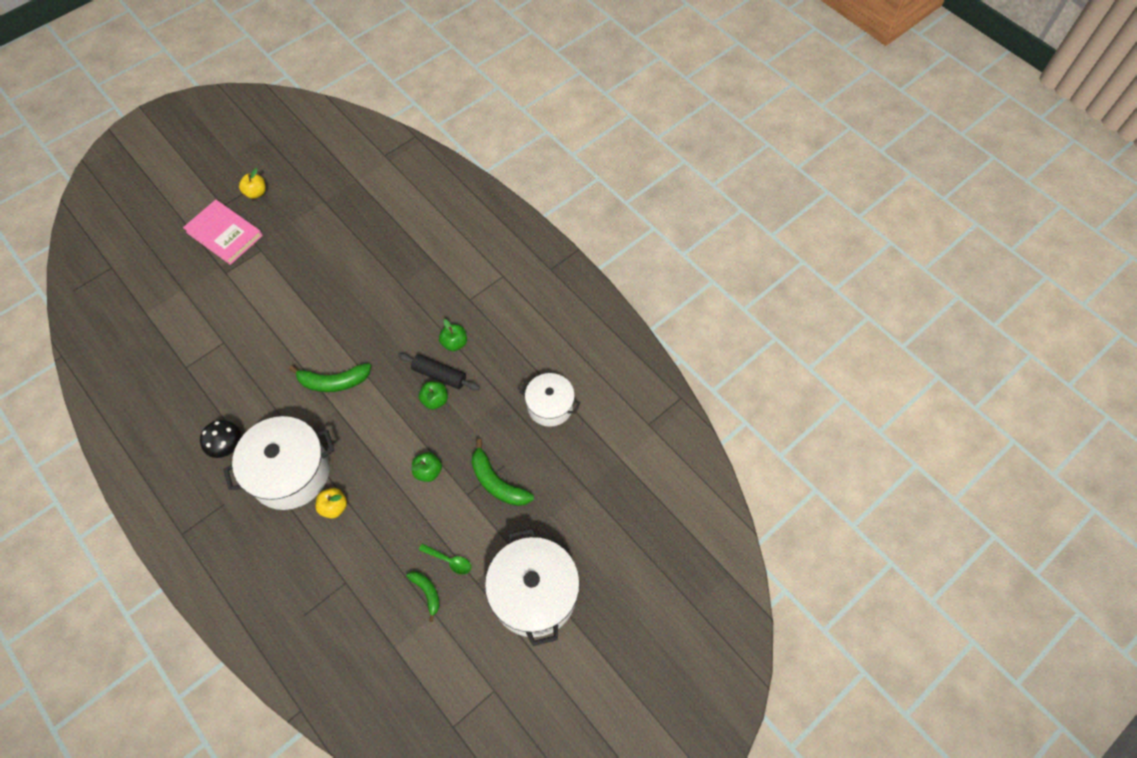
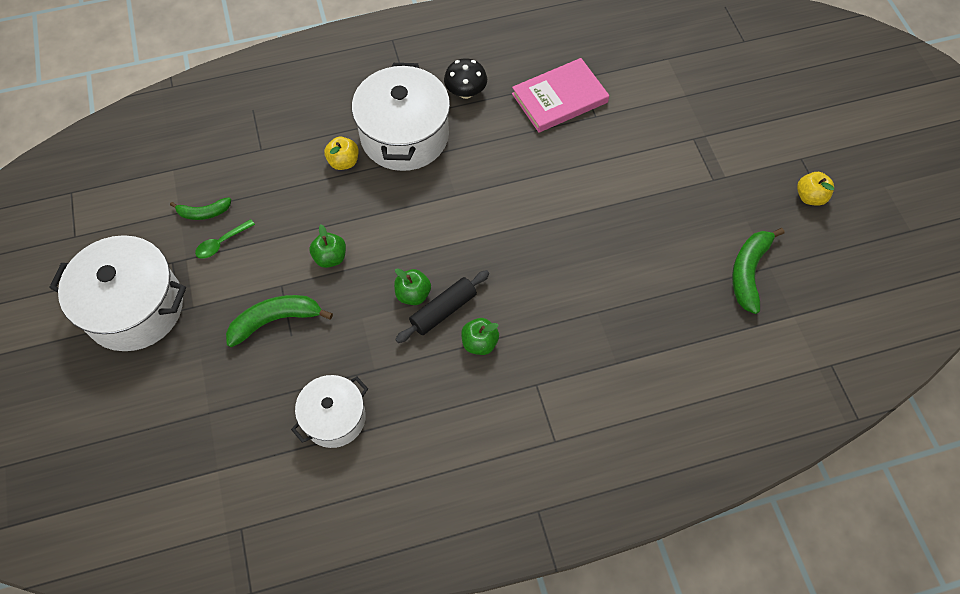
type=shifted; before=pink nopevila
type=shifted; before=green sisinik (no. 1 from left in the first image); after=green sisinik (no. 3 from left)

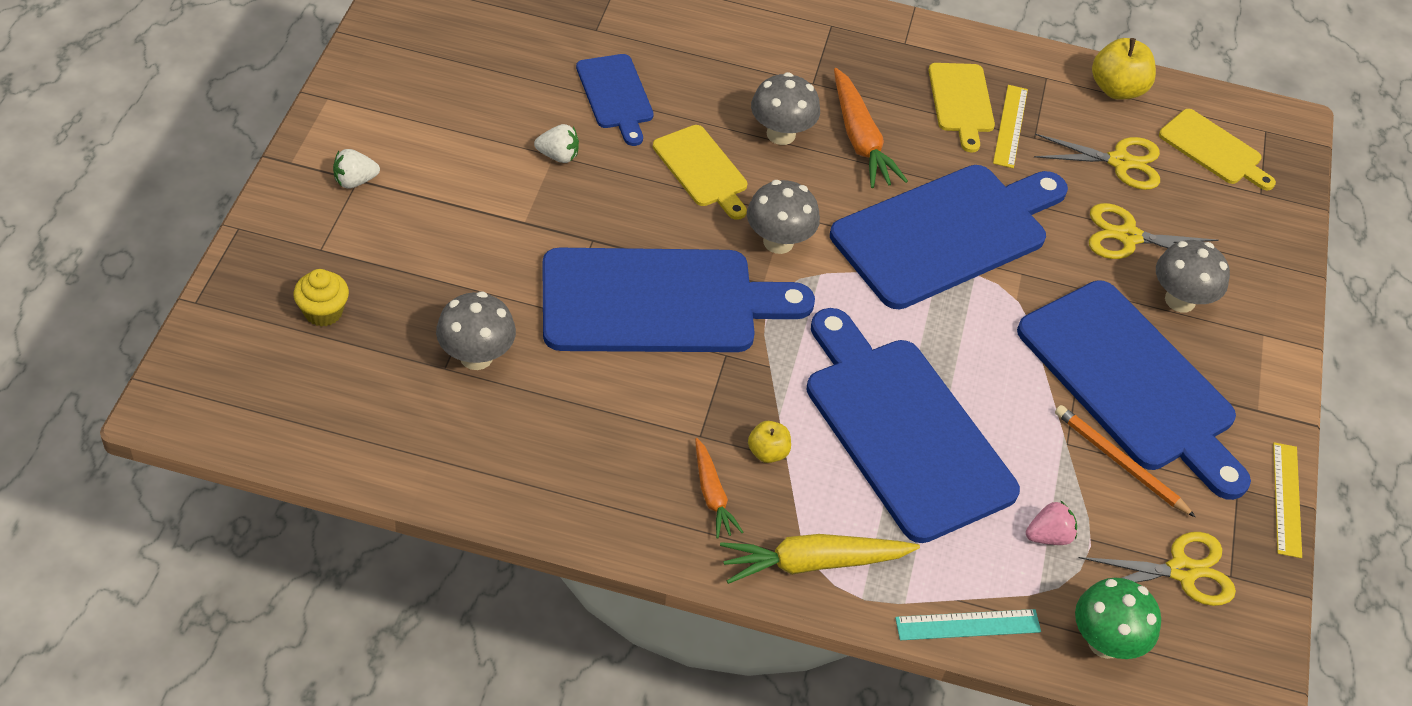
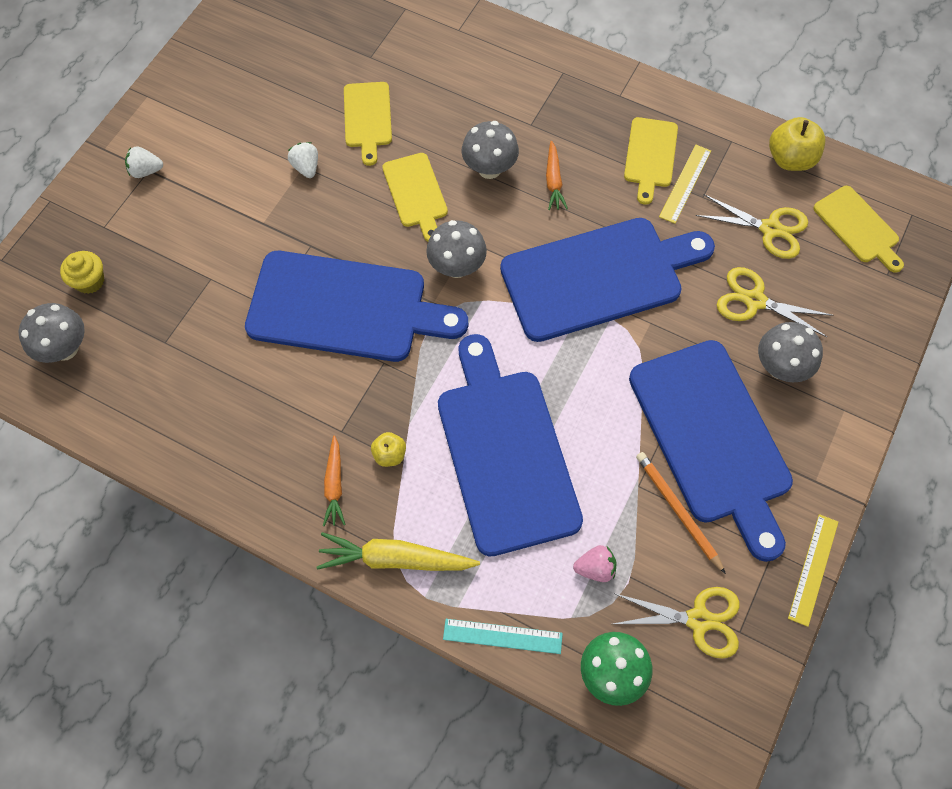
type=shifted; before=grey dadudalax (no. 1 from left)
type=rotated; before=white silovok (no. 2 from left); turn=-135
type=repainted; before=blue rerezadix (no. 1 from left); after=yellow rerezadix (no. 1 from left)
type=scaled; before=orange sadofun (no. 2 from left); scale=0.61

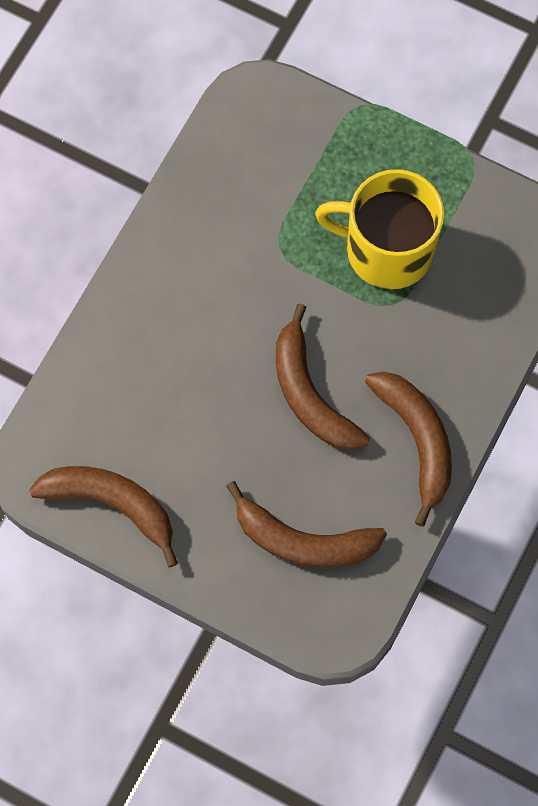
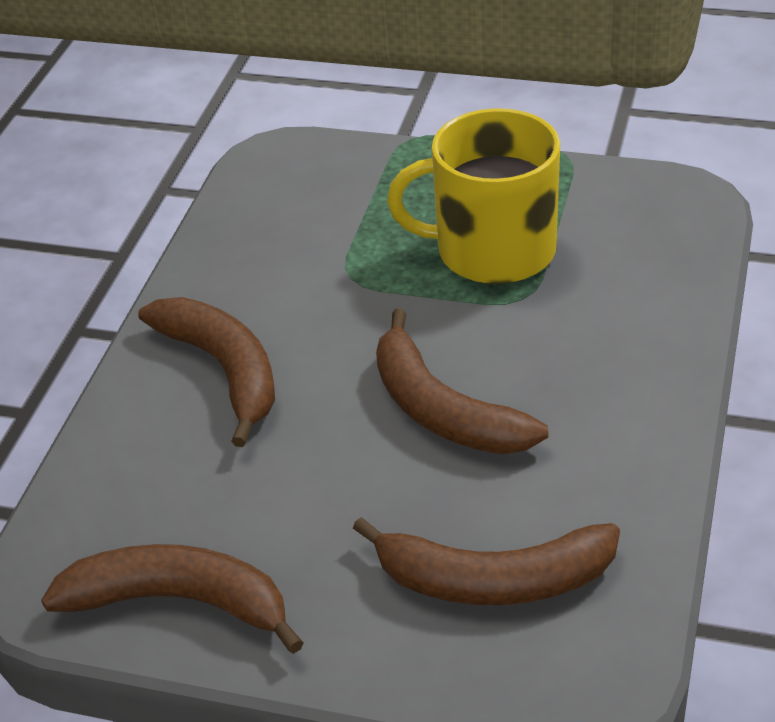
type=shifted; before=brown sisinik (no. 4 from left in the first image); after=brown sisinik (no. 2 from left)

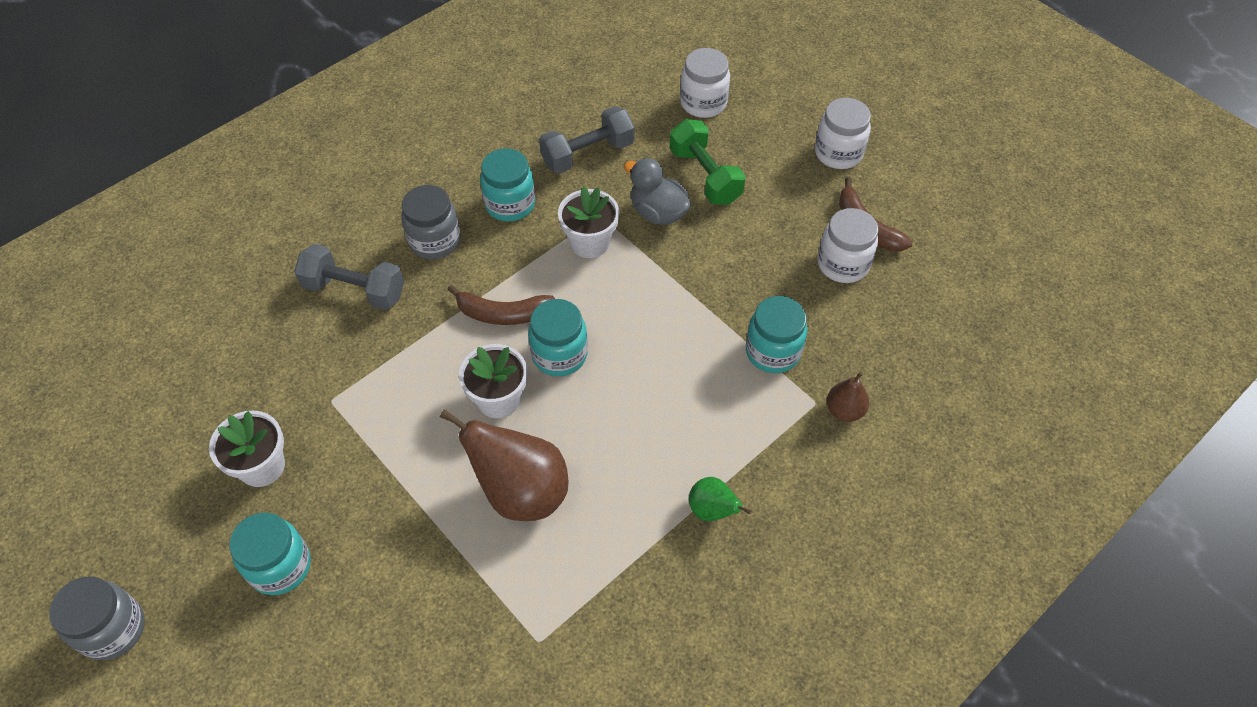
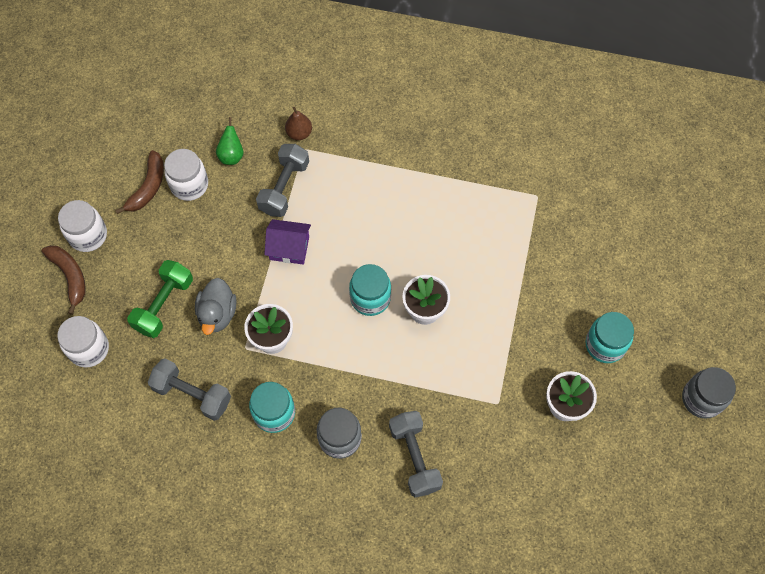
type=gone; before=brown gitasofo (no. 1 from left)
type=shifted; before=brown sisinik (no. 1 from left)
type=shifted; before=green gitasofo
type=swapped; before=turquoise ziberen (no. 4 from left); after=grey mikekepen (no. 2 from left)
type=new; after=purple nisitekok

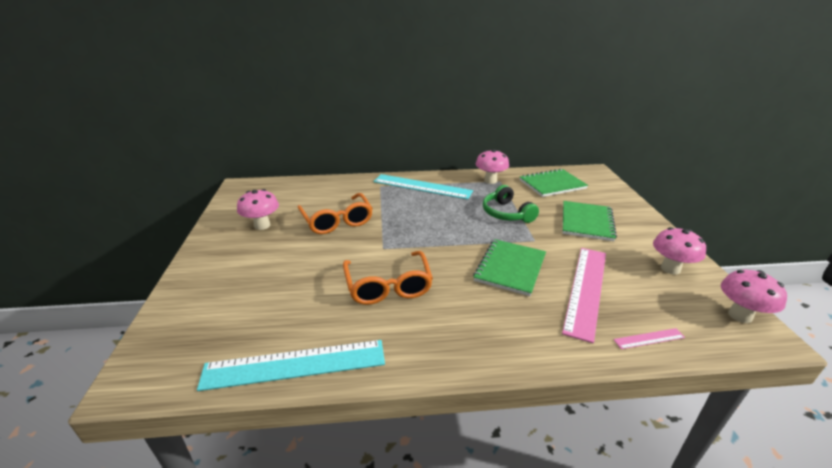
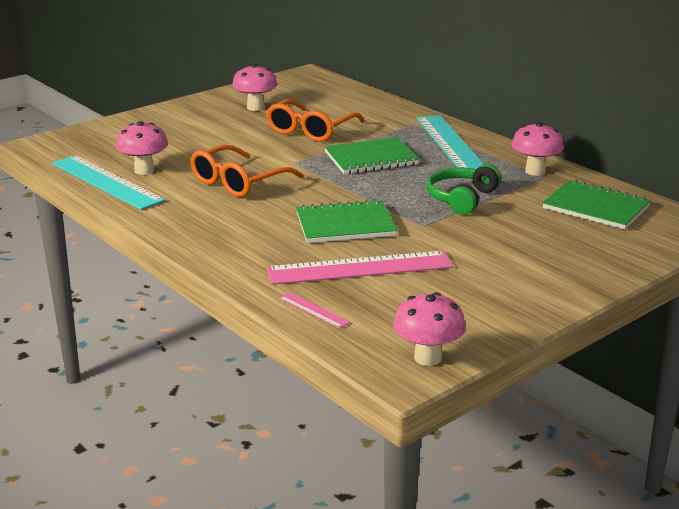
type=shifted; before=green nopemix (no. 3 from left in the first image); after=green nopemix (no. 2 from left)
type=shifted; before=pink dadudalax (no. 3 from left in the first image); after=pink dadudalax (no. 1 from left)

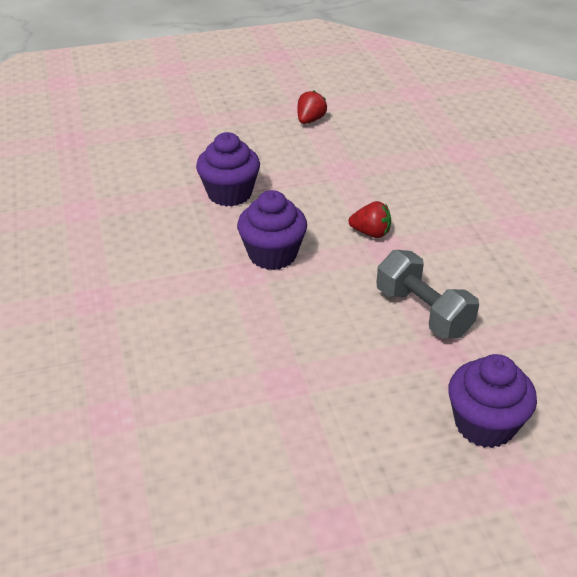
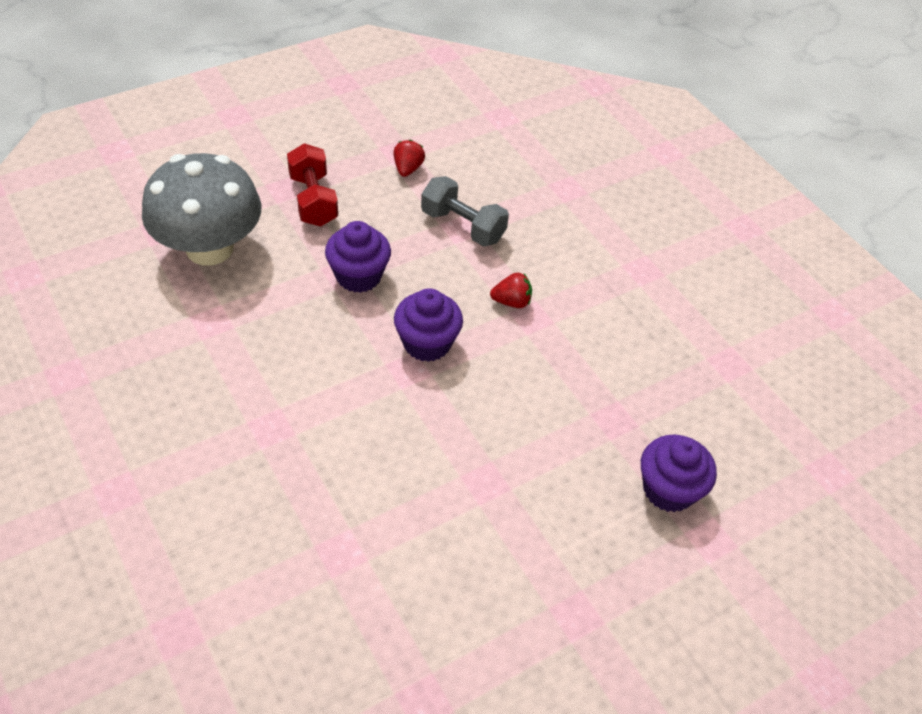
type=shifted; before=grey mikekepen
type=new; after=grey dadudalax
type=new; after=red mikekepen

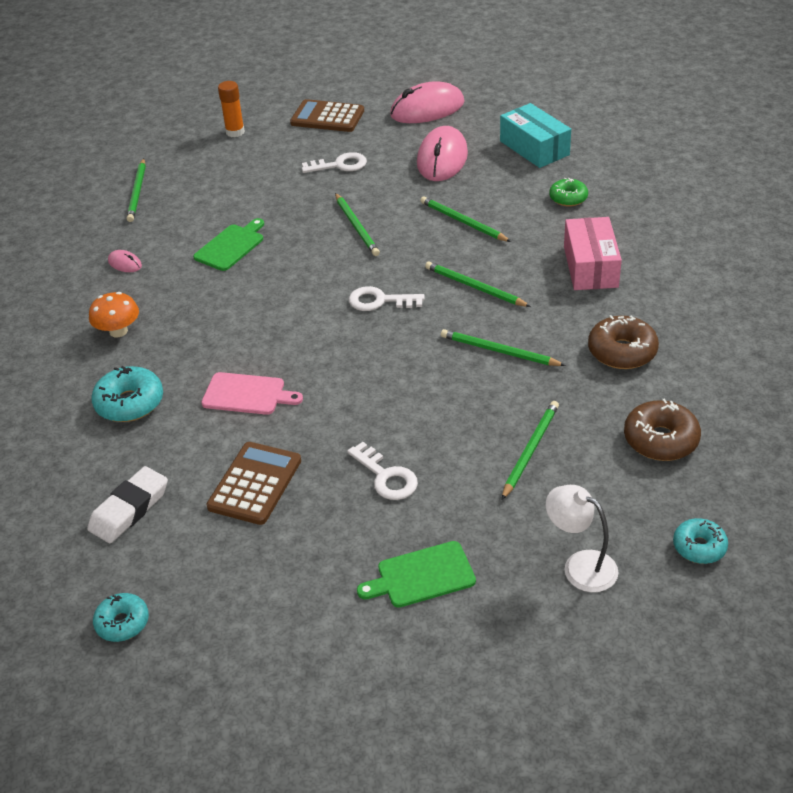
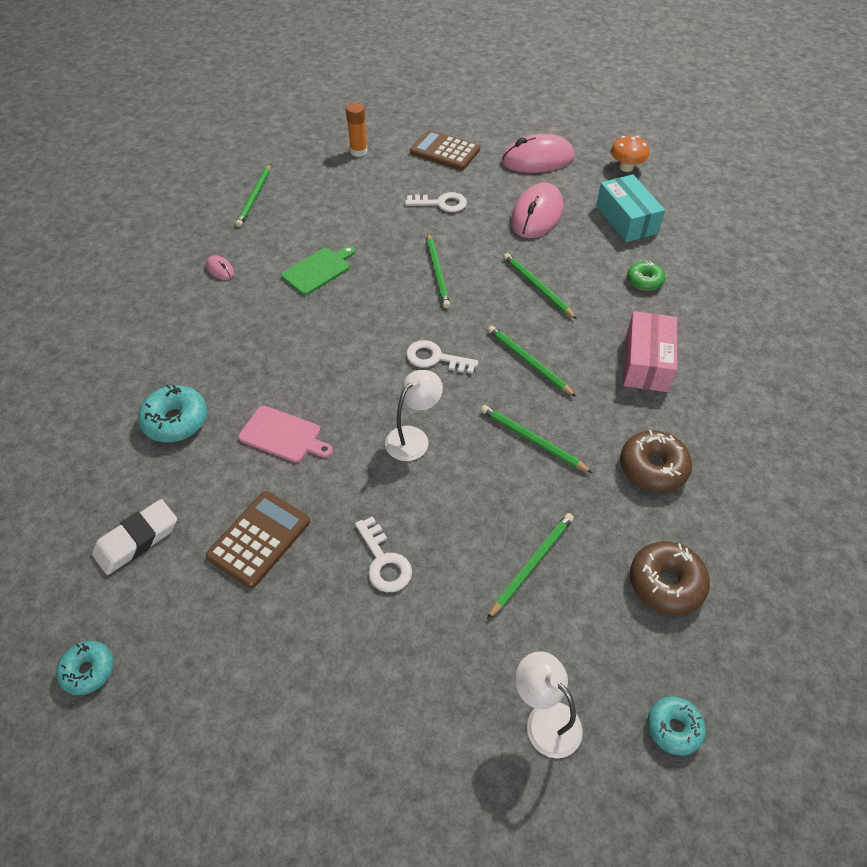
type=shifted; before=orange dadudalax
type=gone; before=green rerezadix (no. 2 from left)
type=new; after=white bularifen (no. 1 from left)

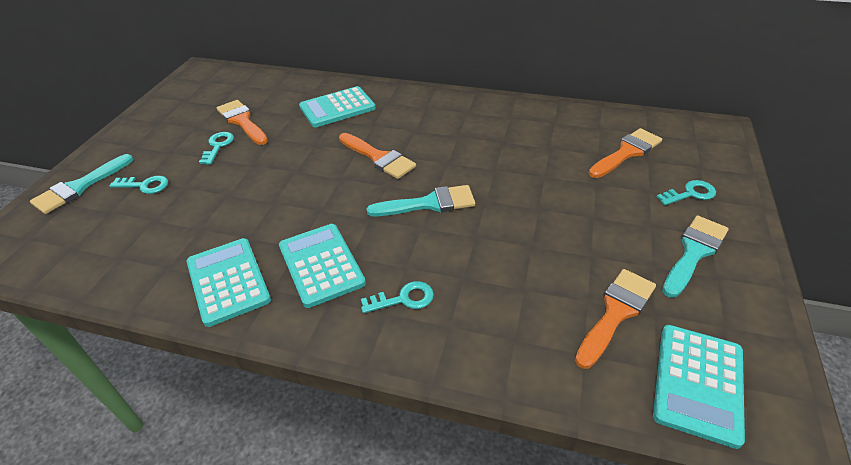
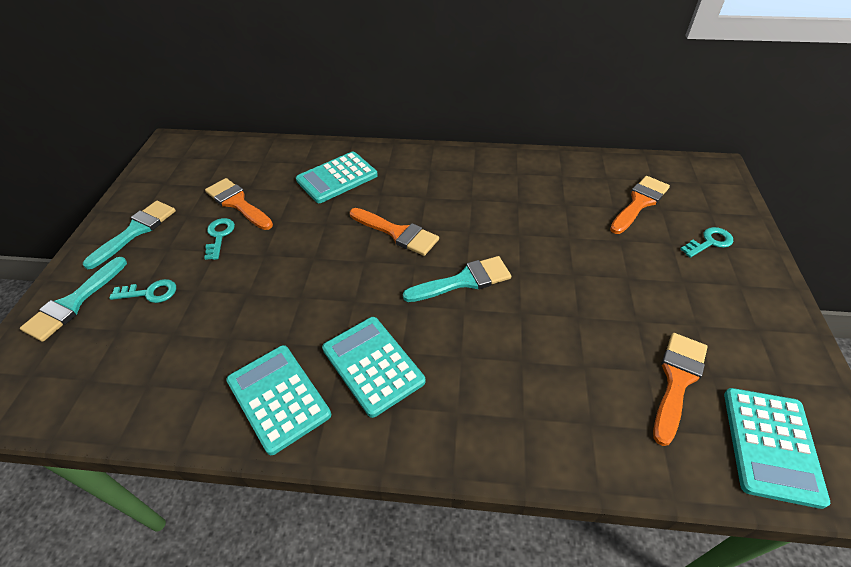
type=gone; before=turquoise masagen (no. 3 from left)
type=shifted; before=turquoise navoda (no. 3 from left in the first image); after=turquoise navoda (no. 2 from left)

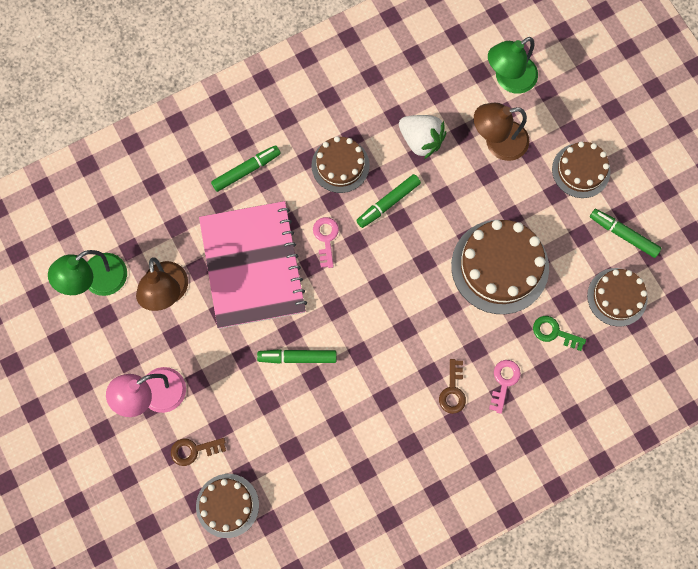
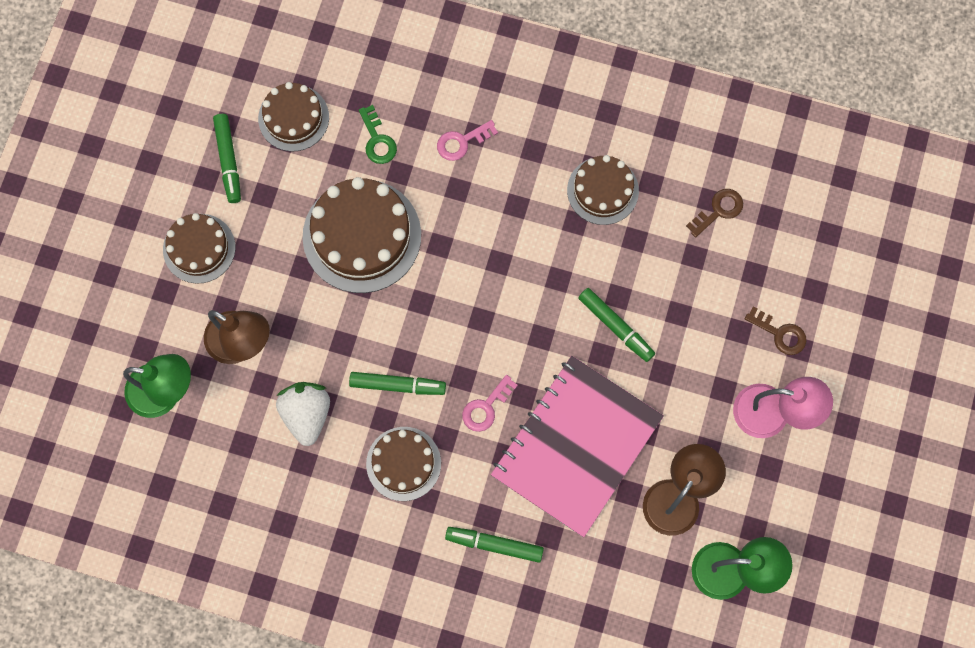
type=shifted; before=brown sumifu (no. 1 from left in the first image); after=brown sumifu (no. 5 from left)
type=shifted; before=brown masagen (no. 2 from left in the first image); after=brown masagen (no. 1 from left)

